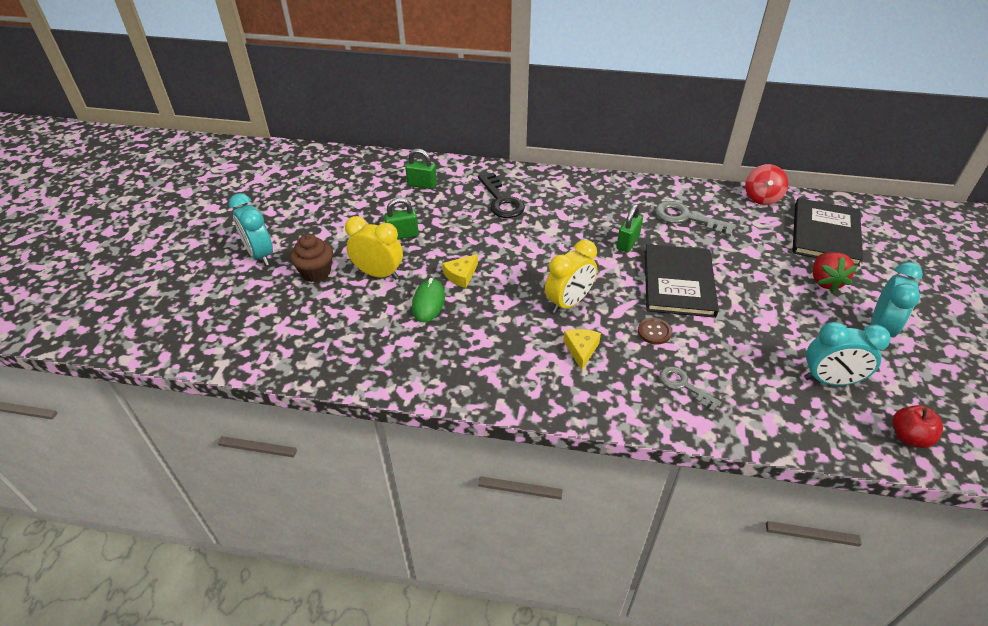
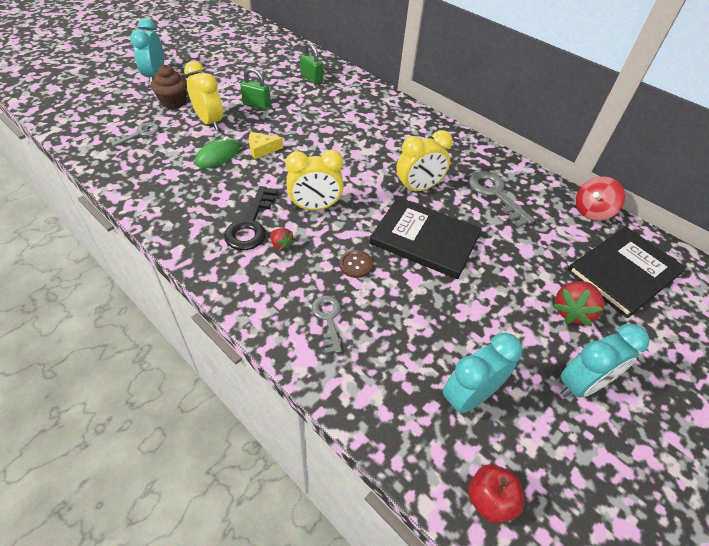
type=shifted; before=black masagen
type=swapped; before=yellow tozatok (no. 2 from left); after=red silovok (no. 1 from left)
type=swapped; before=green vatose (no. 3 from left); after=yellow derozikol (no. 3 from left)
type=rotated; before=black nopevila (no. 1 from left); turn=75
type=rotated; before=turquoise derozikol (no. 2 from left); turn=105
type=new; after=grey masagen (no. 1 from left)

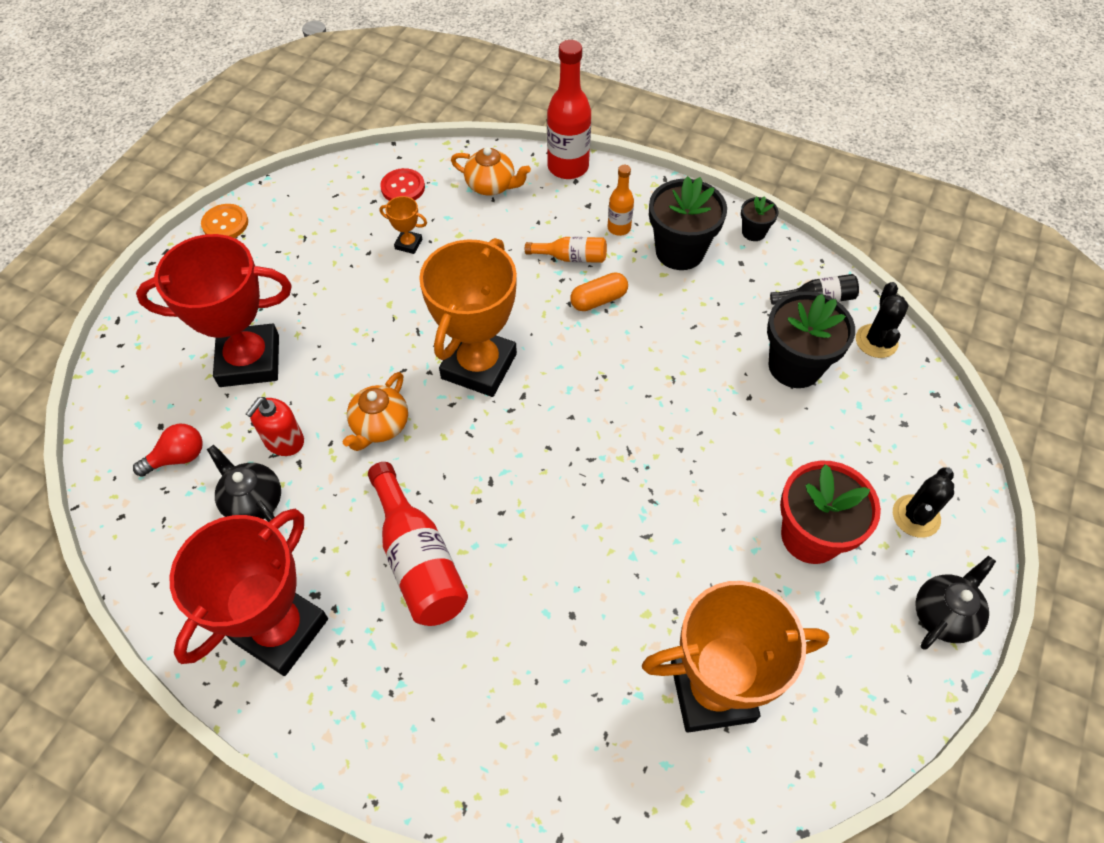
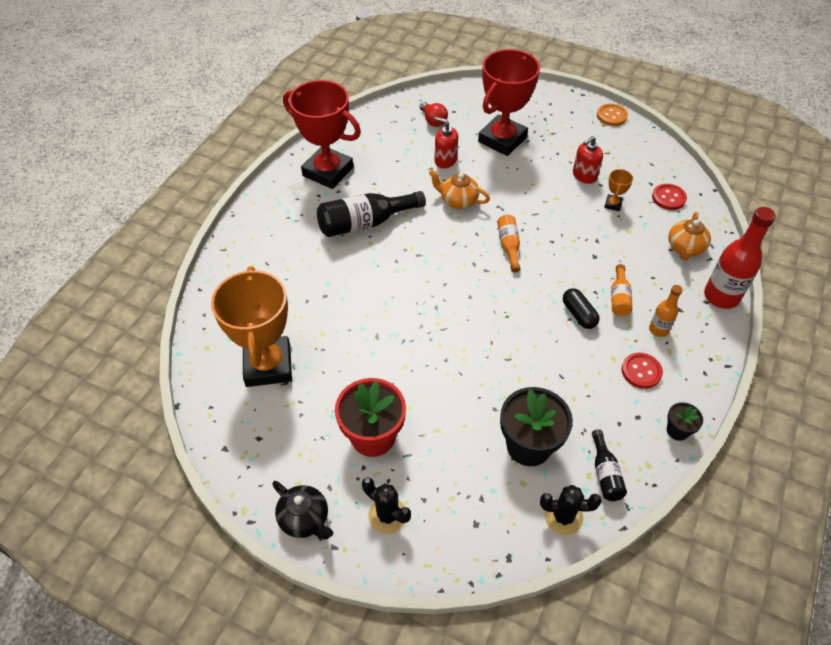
type=rotated; before=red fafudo (no. 1 from left in the first image); turn=45
type=gone; before=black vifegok (no. 1 from left)
type=repainted; before=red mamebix (no. 1 from left); after=black mamebix (no. 1 from left)
type=swapped; before=orange fafudo (no. 2 from left); after=orange mamebix (no. 1 from left)
type=repainted; before=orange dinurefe; after=black dinurefe
type=swapped; before=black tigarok (no. 1 from left); after=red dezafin (no. 1 from left)
type=new; after=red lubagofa (no. 2 from left)

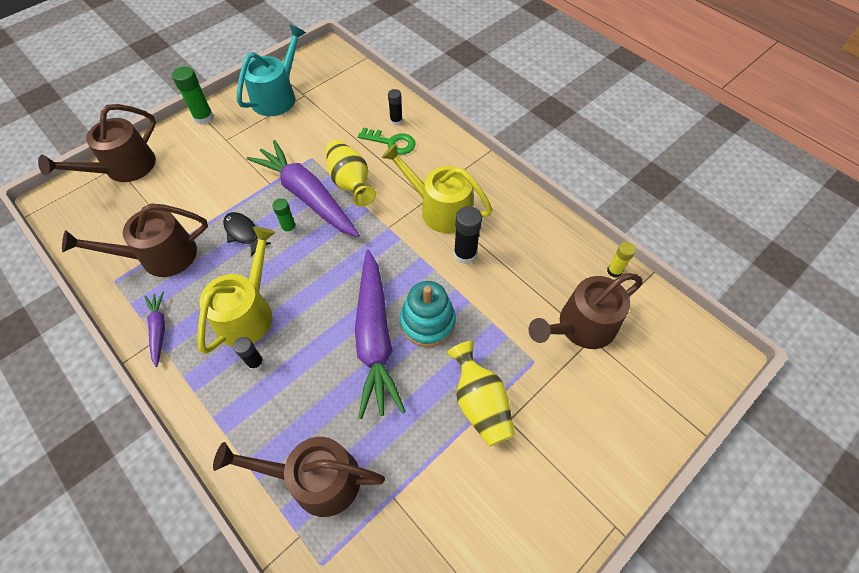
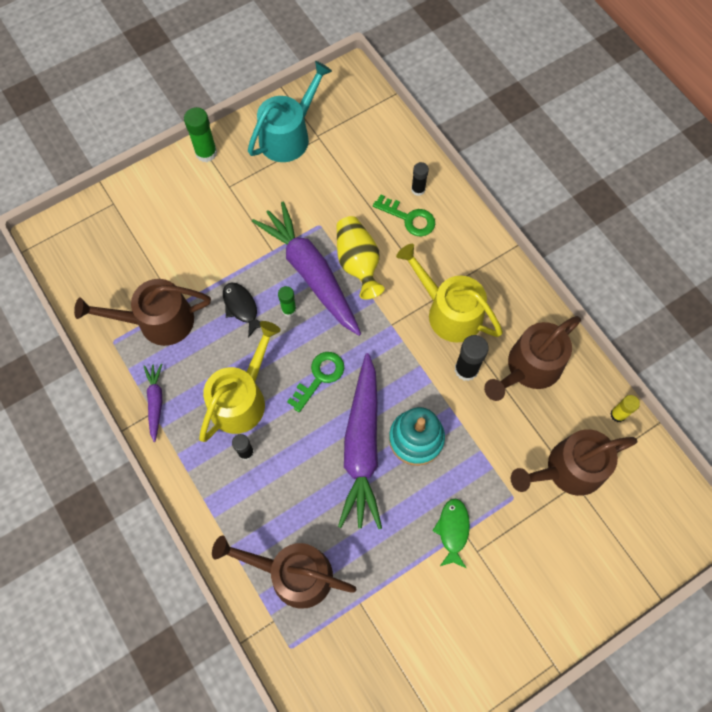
type=shifted; before=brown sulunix (no. 1 from left in the first image); after=brown sulunix (no. 3 from left)
type=swapped; before=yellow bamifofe (no. 2 from left); after=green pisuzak
type=new; after=green masagen (no. 1 from left)

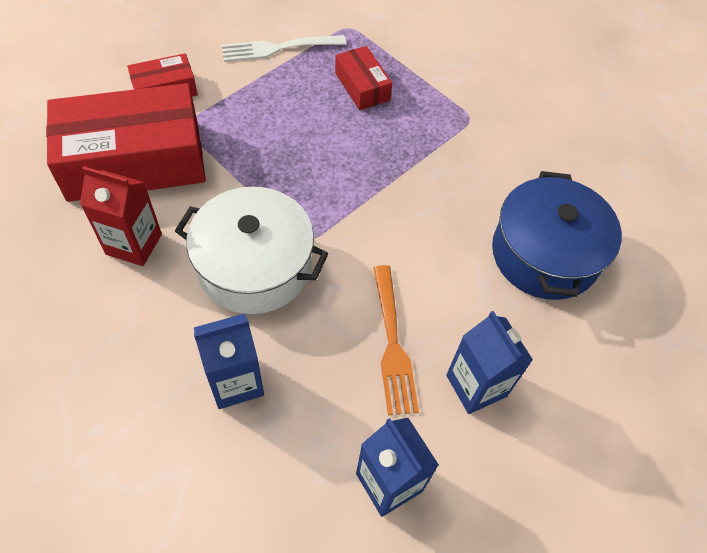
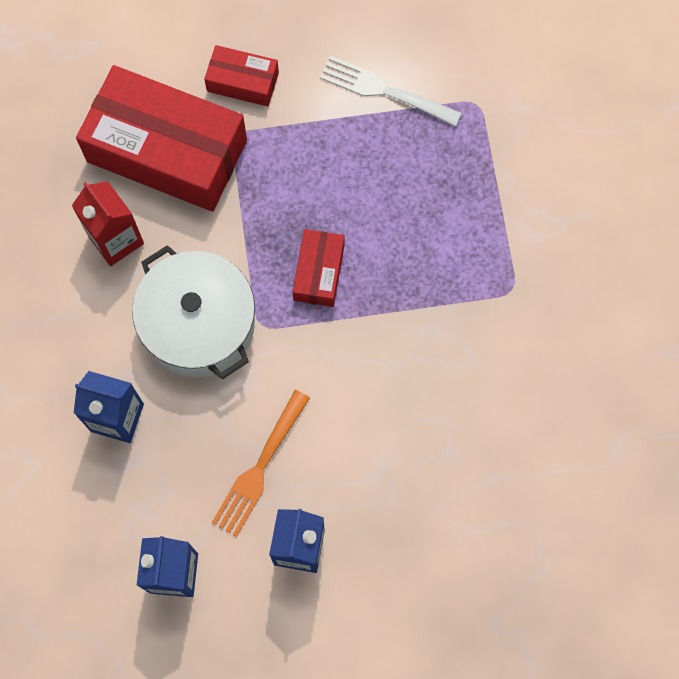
type=shifted; before=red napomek (no. 3 from left)
type=gone; before=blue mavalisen

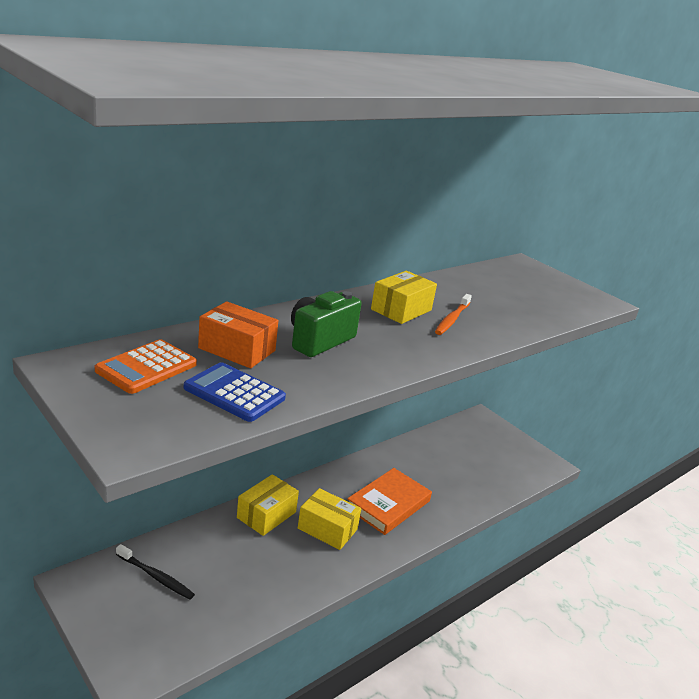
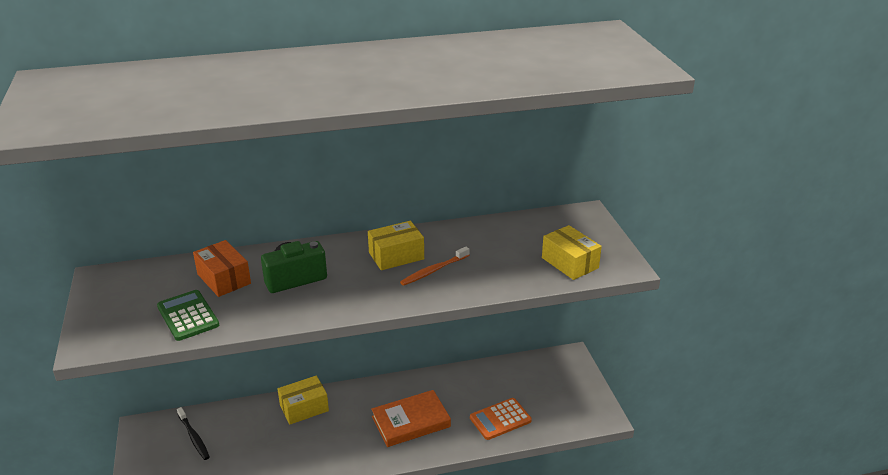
type=shifted; before=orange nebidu
type=repainted; before=blue nebidu; after=green nebidu
type=shifted; before=yellow napomek (no. 2 from left in the first image); after=yellow napomek (no. 3 from left)

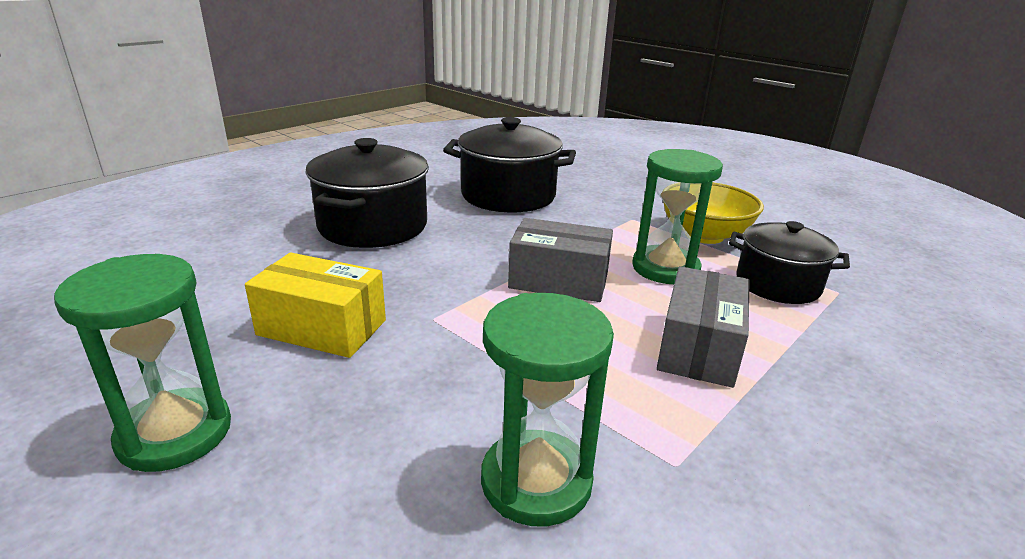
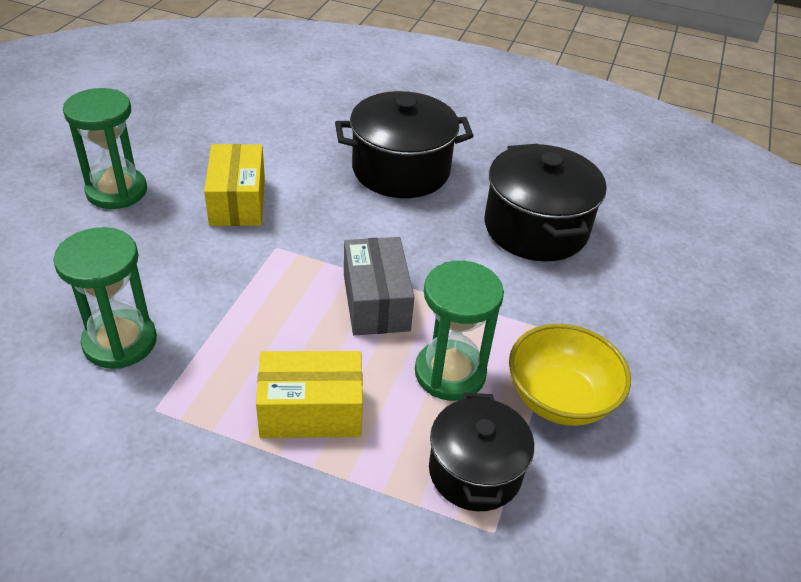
type=repainted; before=grey napomek (no. 2 from left); after=yellow napomek (no. 2 from left)

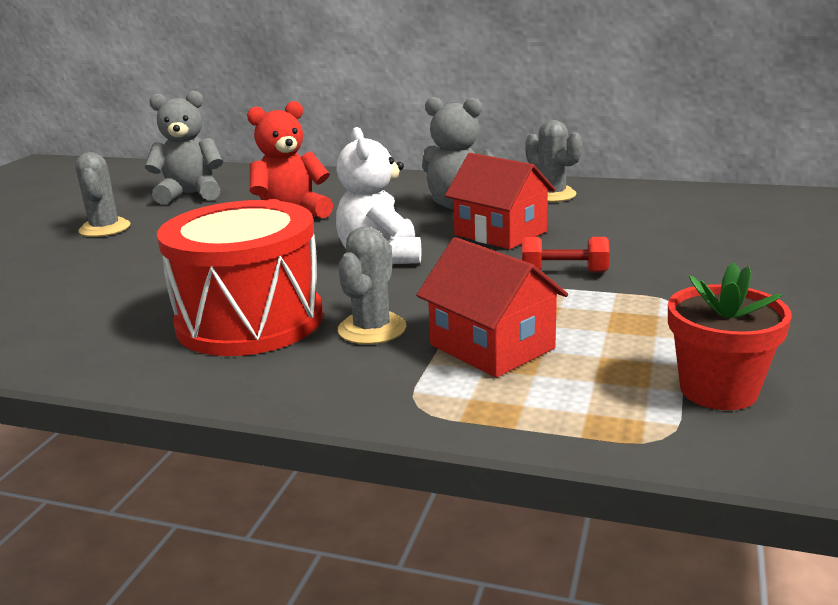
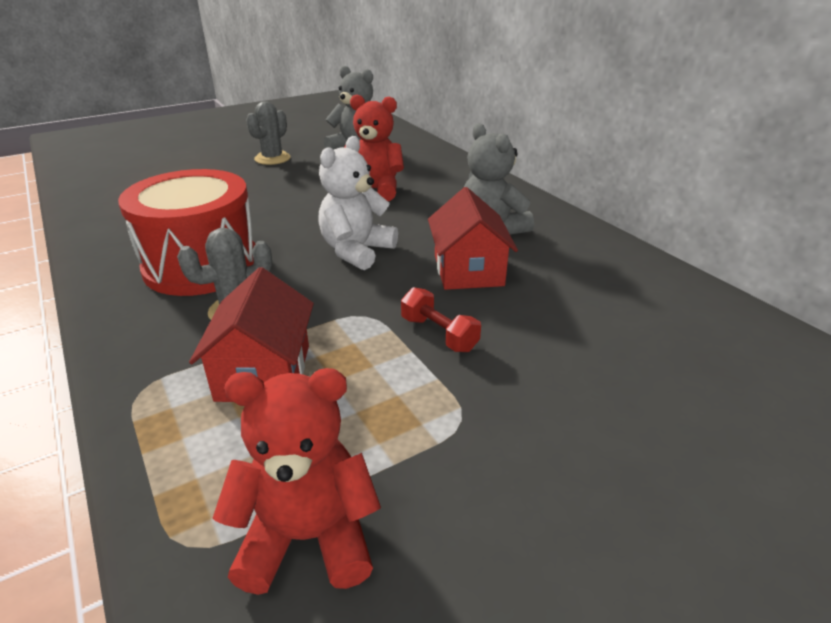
type=gone; before=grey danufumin (no. 3 from left)
type=swapped; before=red tigarok; after=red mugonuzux (no. 1 from left)

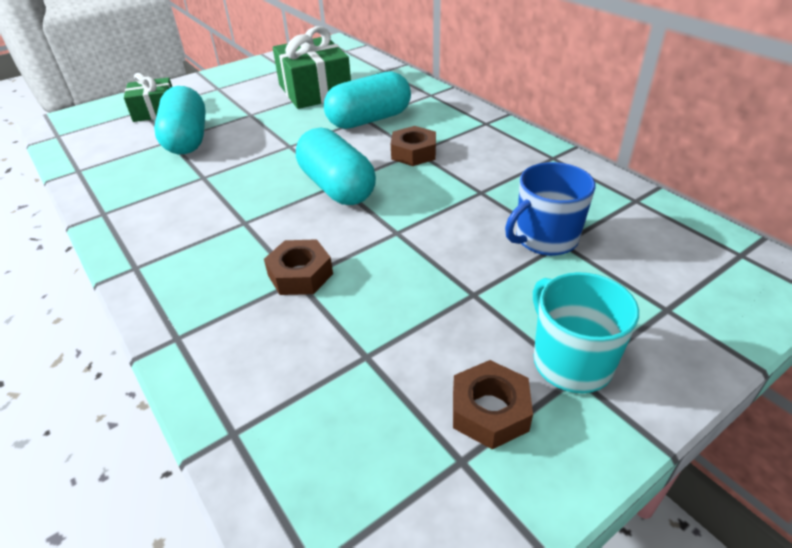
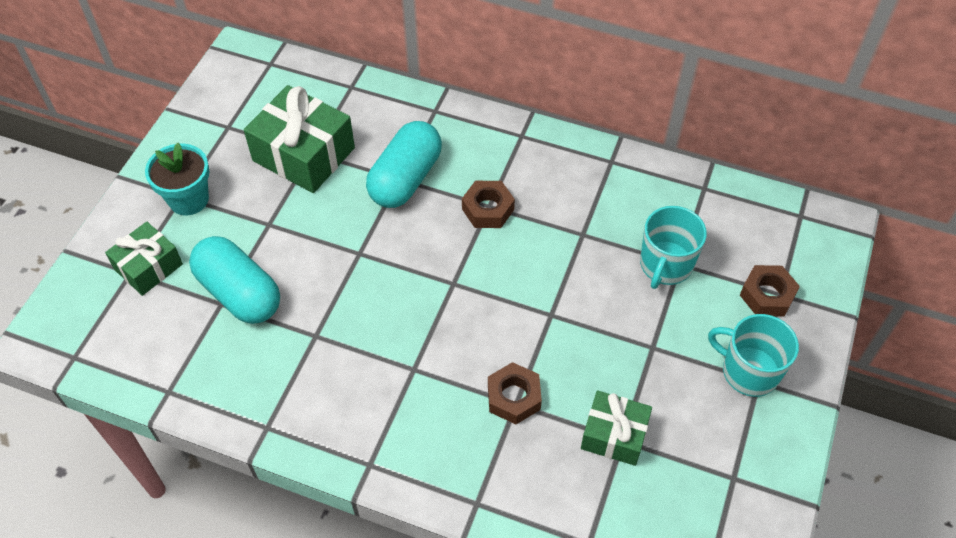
type=gone; before=turquoise dinurefe (no. 2 from left)
type=shifted; before=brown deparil (no. 3 from left)
type=repainted; before=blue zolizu; after=turquoise zolizu (no. 1 from left)
type=new; after=turquoise tigarok
type=new; after=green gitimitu (no. 3 from left)

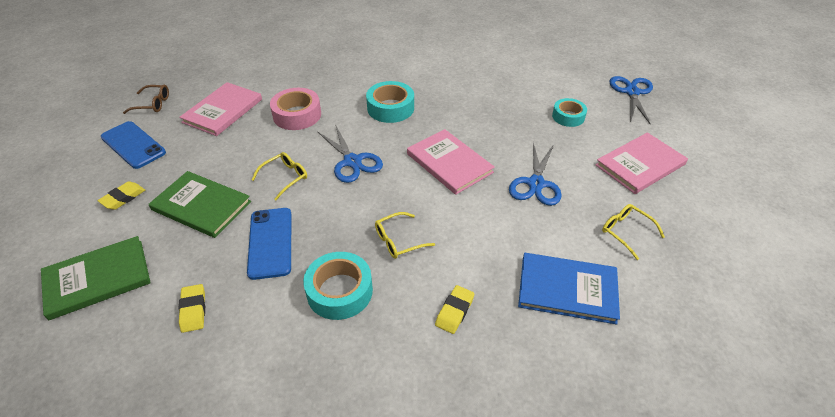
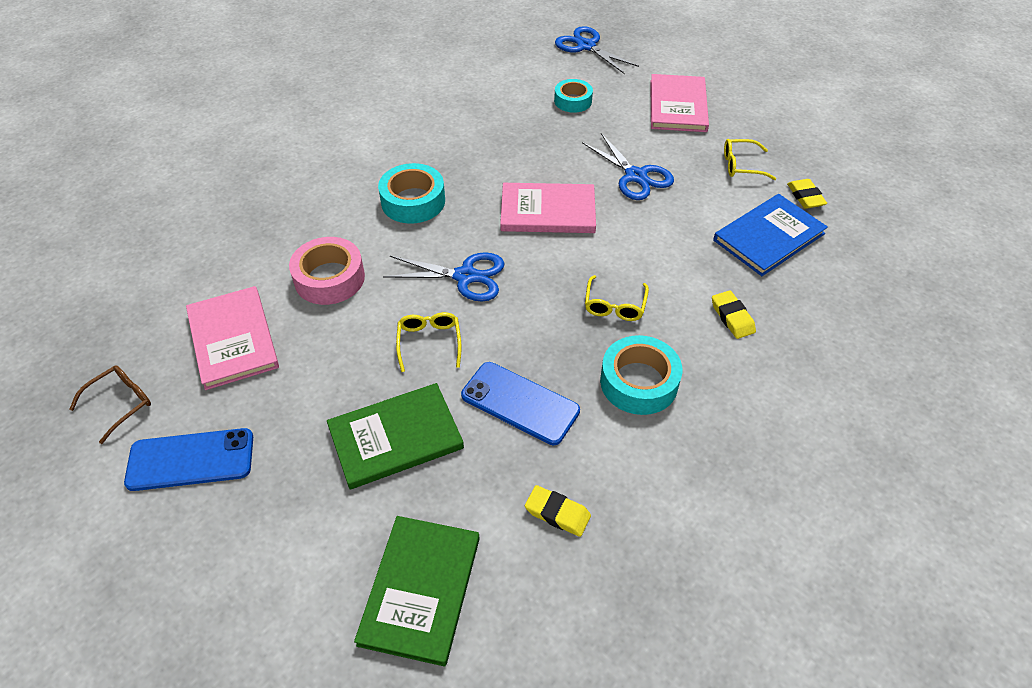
type=shifted; before=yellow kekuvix (no. 1 from left in the first image); after=yellow kekuvix (no. 3 from left)

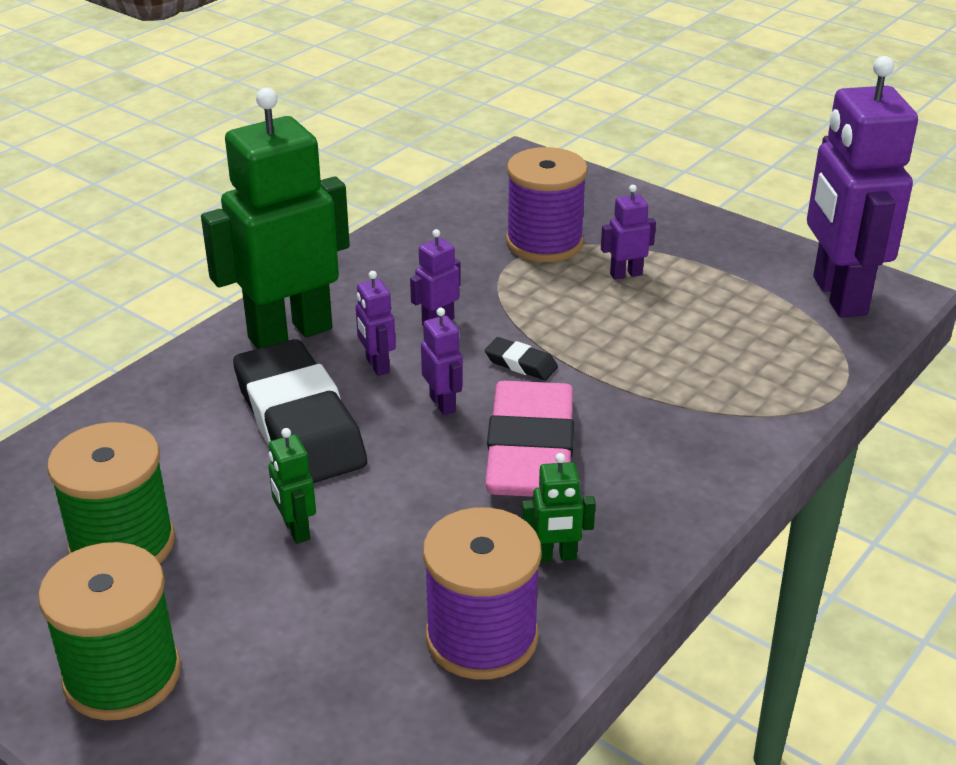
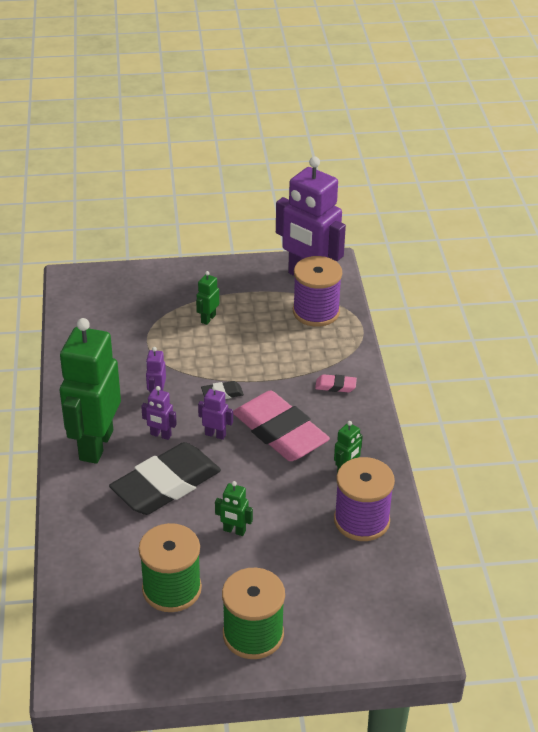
type=rotated; before=black kekuvix (no. 1 from left); turn=-60
type=shifted; before=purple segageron (no. 2 from left in the first image); after=purple segageron (no. 1 from left)
type=repainted; before=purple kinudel (no. 4 from left); after=green kinudel (no. 2 from left)
type=new; after=pink kekuvix (no. 2 from left)

